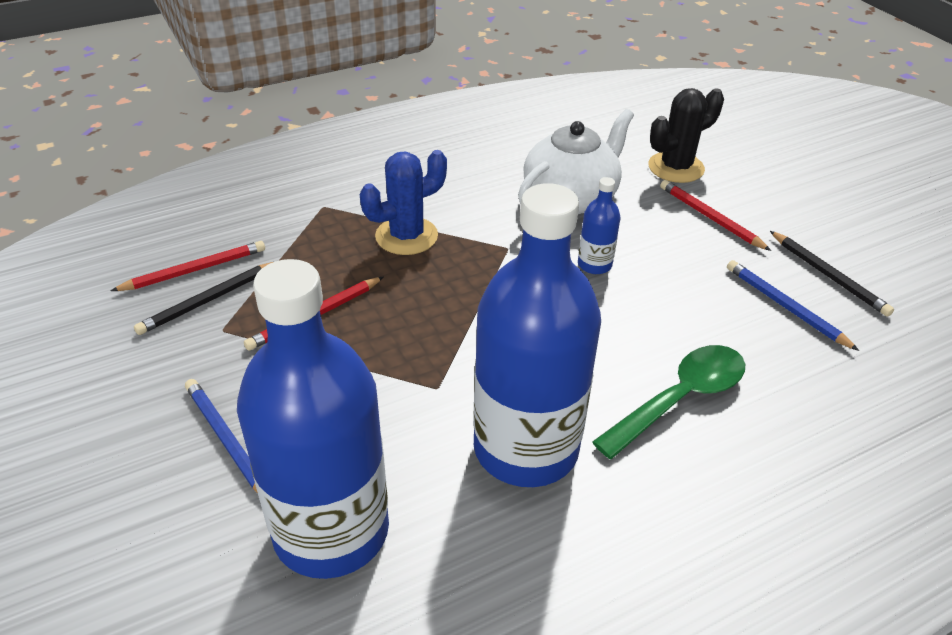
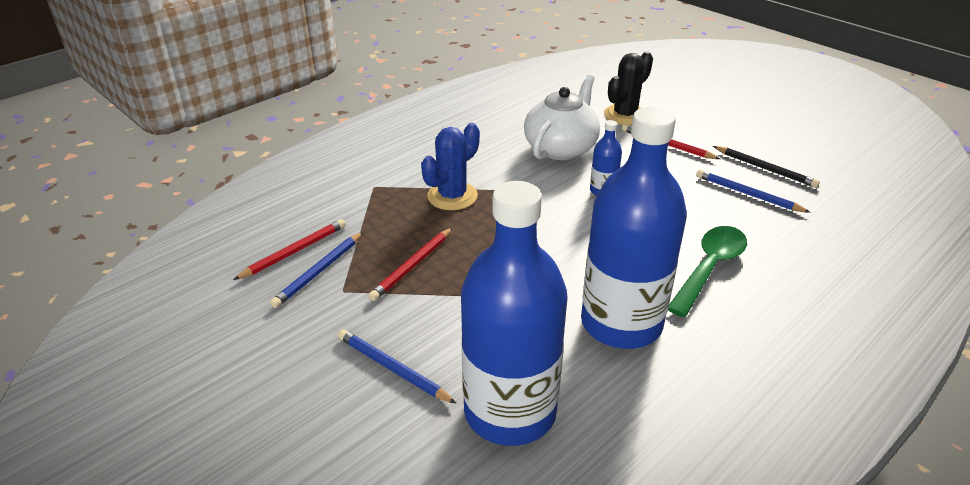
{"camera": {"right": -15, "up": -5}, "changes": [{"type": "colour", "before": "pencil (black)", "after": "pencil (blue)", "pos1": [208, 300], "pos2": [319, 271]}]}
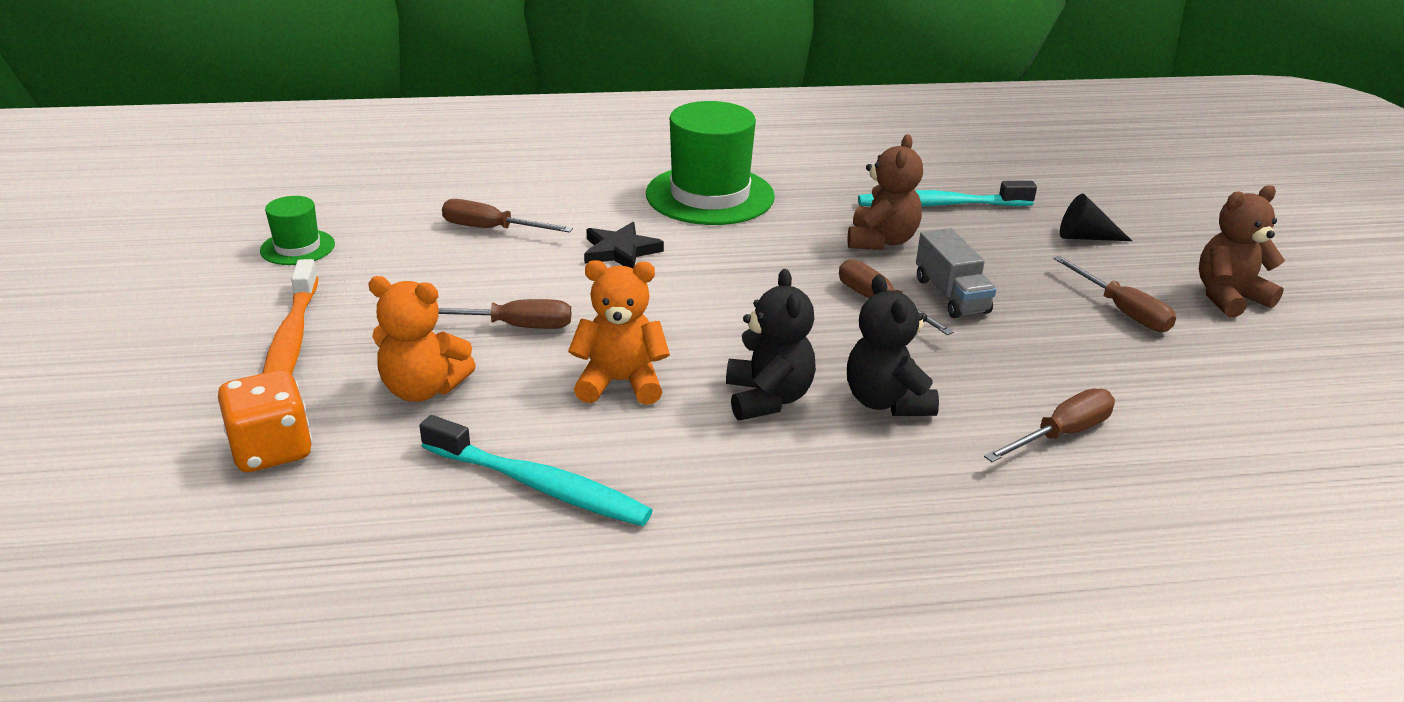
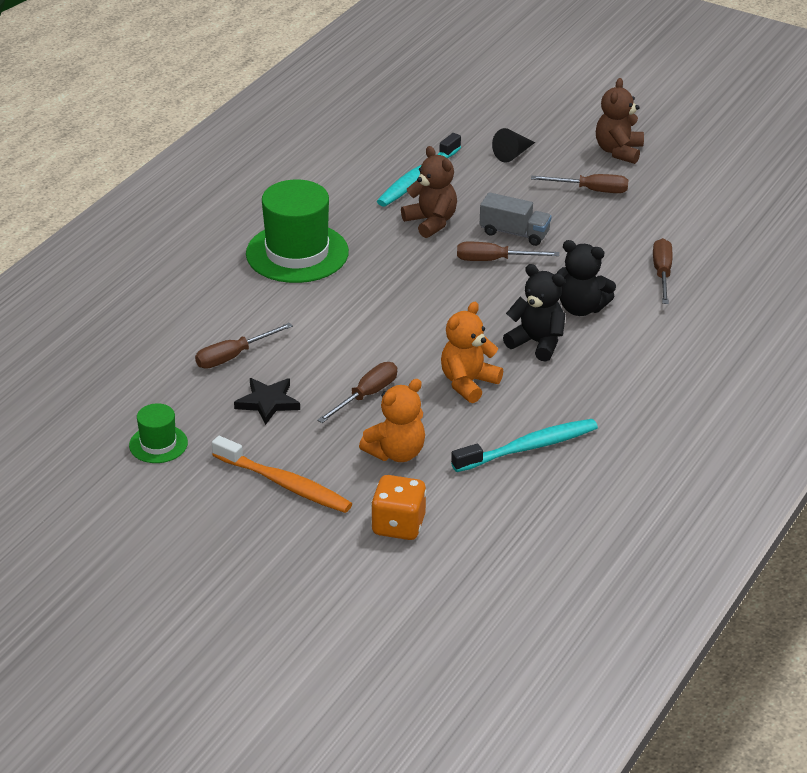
{"camera": {"right": -50, "up": 5}, "changes": [{"type": "relocated", "before": "star (black)", "pos1": [620, 251], "pos2": [268, 402]}]}
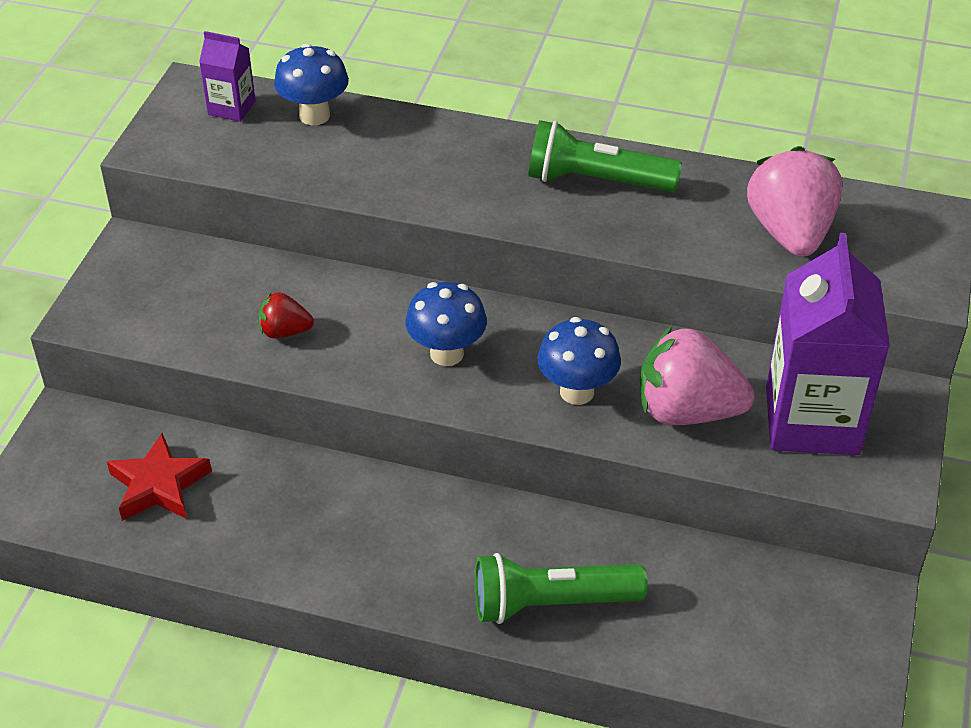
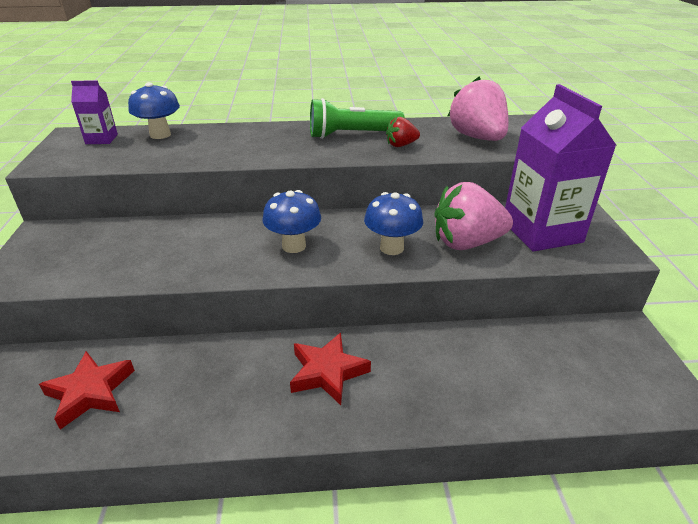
{"camera": {"right": -20, "up": -10}, "changes": [{"type": "missing", "before": "flashlight (green)", "pos1": [552, 603]}, {"type": "appeared", "after": "star (red)", "pos2": [327, 372]}, {"type": "relocated", "before": "strawberry (red)", "pos1": [285, 331], "pos2": [401, 145]}]}
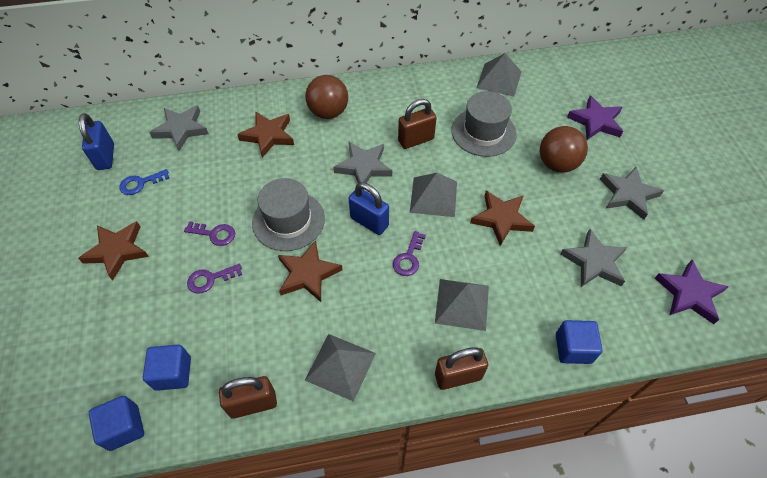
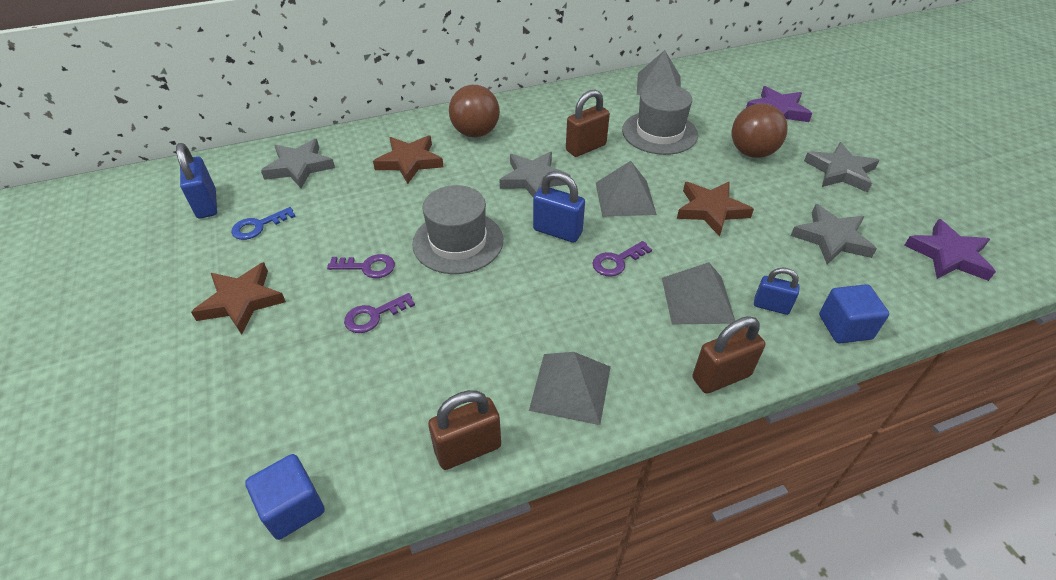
{"camera": {"right": -10, "up": -10}, "changes": [{"type": "missing", "before": "cube (blue)", "pos1": [173, 373]}, {"type": "missing", "before": "star (brown)", "pos1": [308, 274]}, {"type": "appeared", "after": "padlock (blue)", "pos2": [771, 306]}, {"type": "spun", "before": "key (purple)", "pos1": [409, 258], "pos2": [617, 261], "turn": 45}]}
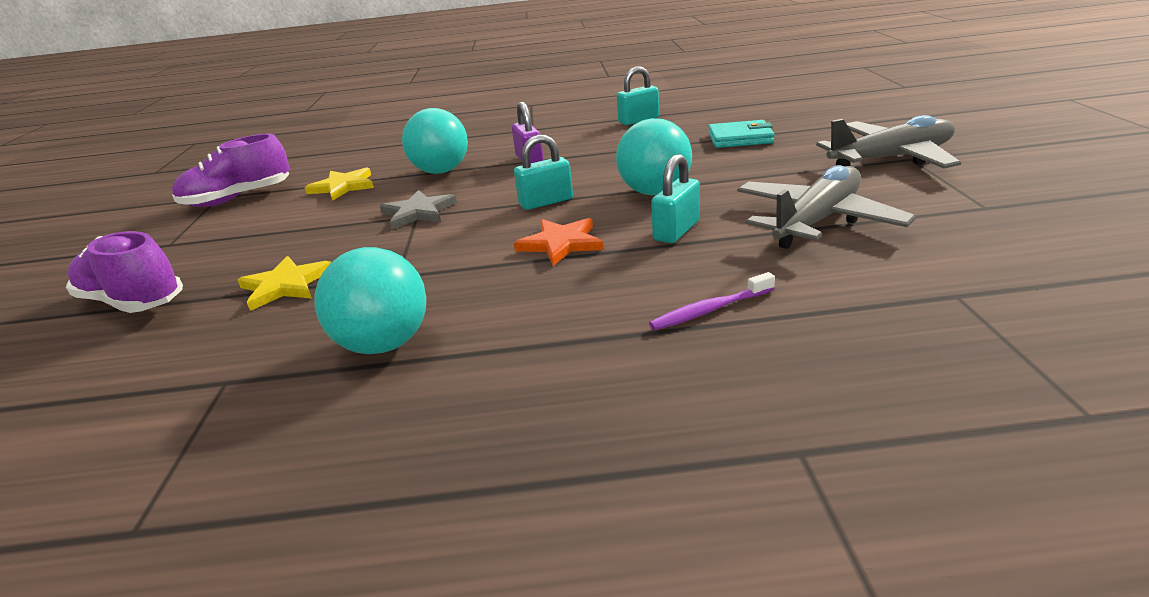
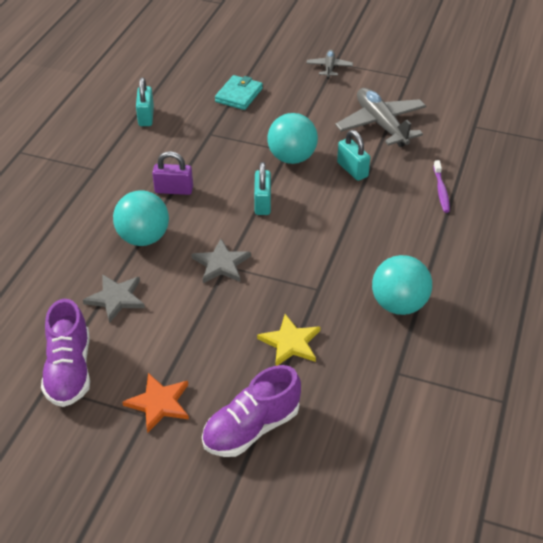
{"camera": {"right": -70, "up": 15}, "changes": [{"type": "relocated", "before": "star (orange)", "pos1": [561, 244], "pos2": [159, 403]}, {"type": "colour", "before": "star (yellow)", "after": "star (grey)", "pos1": [343, 186], "pos2": [116, 298]}, {"type": "size", "before": "plane (grey)", "pos1": [891, 158], "pos2": [329, 67], "scale": 0.52}]}
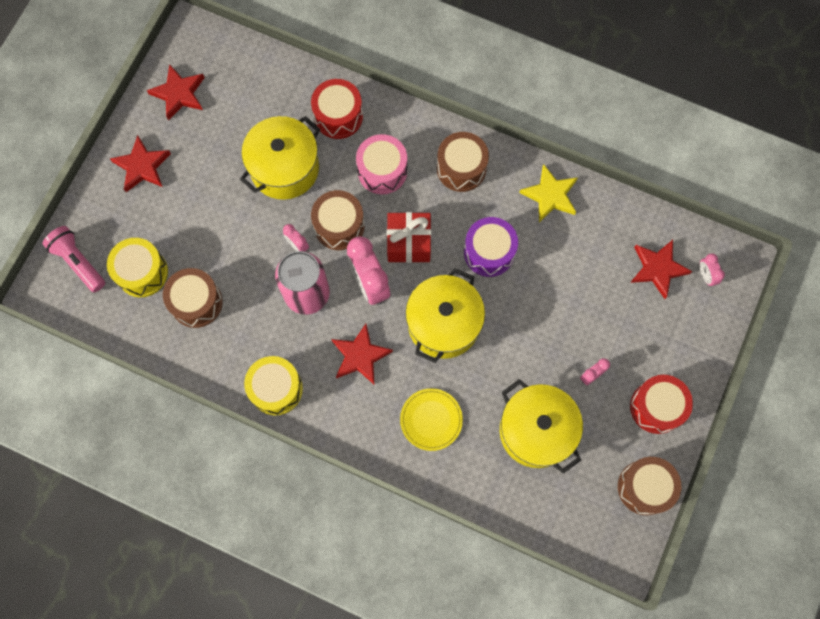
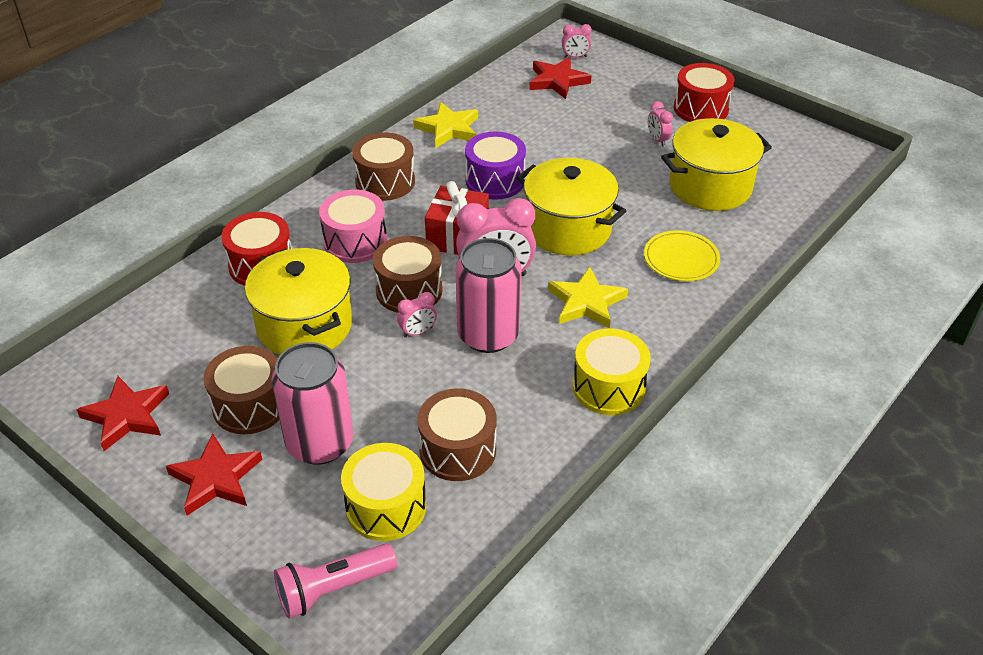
{"camera": {"right": -75, "up": -30}, "changes": [{"type": "appeared", "after": "can (pink)", "pos2": [320, 443]}, {"type": "relocated", "before": "drum (brown)", "pos1": [644, 487], "pos2": [250, 405]}, {"type": "colour", "before": "star (red)", "after": "star (yellow)", "pos1": [360, 356], "pos2": [586, 302]}]}
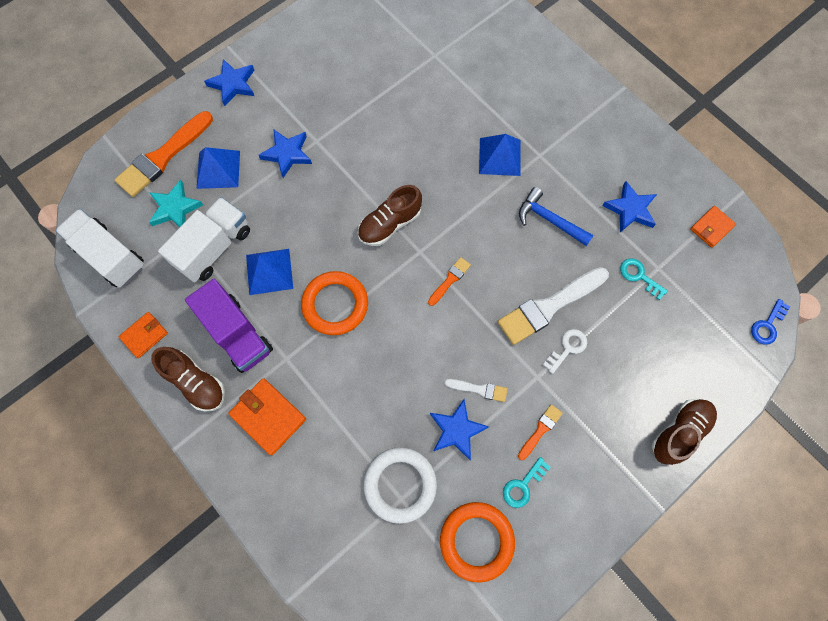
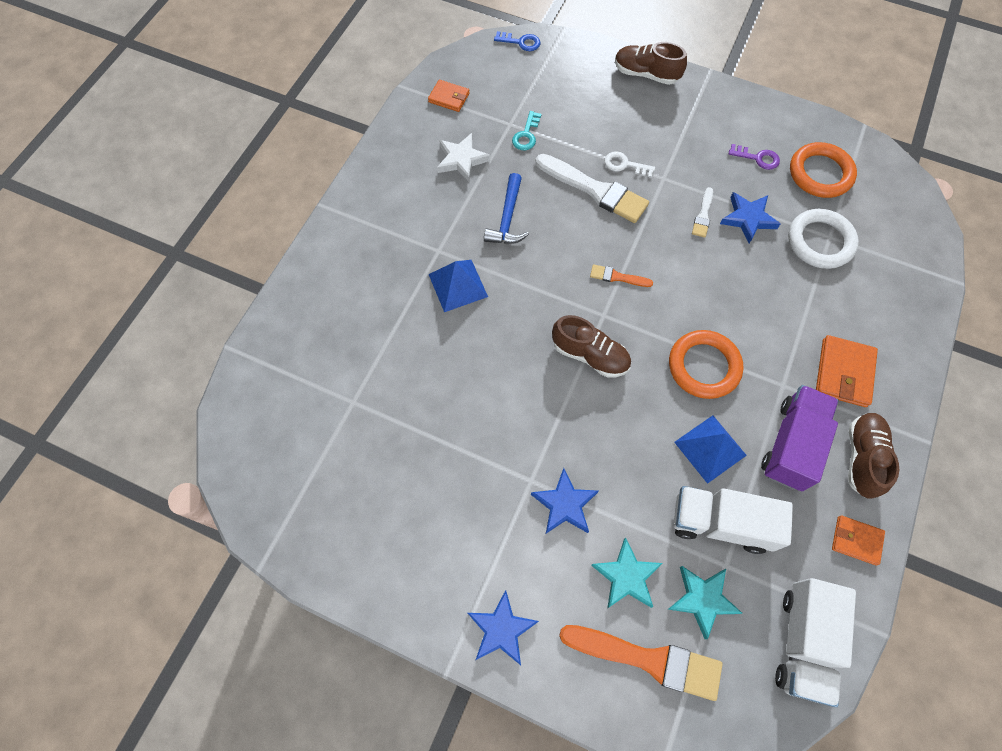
{"camera": {"right": -115, "up": -5}, "changes": [{"type": "missing", "before": "brush (orange)", "pos1": [540, 430]}, {"type": "exchanged", "before": "pyramid (blue)", "after": "star (turquoise)", "pos1": [218, 169], "pos2": [626, 576]}, {"type": "colour", "before": "key (turquoise)", "after": "key (purple)", "pos1": [522, 485], "pos2": [757, 158]}, {"type": "colour", "before": "star (blue)", "after": "star (white)", "pos1": [630, 209], "pos2": [461, 160]}, {"type": "spun", "before": "brush (white)", "pos1": [479, 389], "pos2": [703, 215], "turn": -150}]}
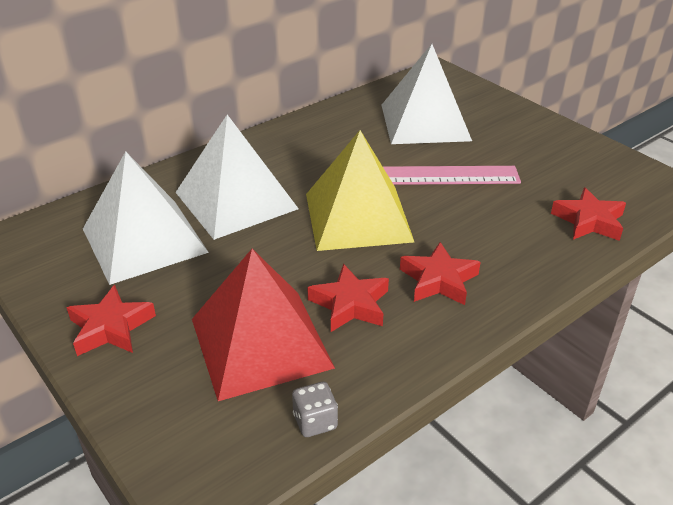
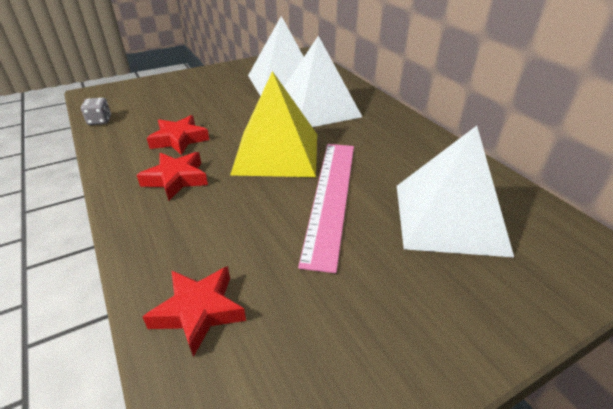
{"camera": {"right": 100, "up": 0}, "changes": [{"type": "missing", "before": "star (red)", "pos1": [111, 327]}, {"type": "missing", "before": "pyramid (red)", "pos1": [260, 342]}]}
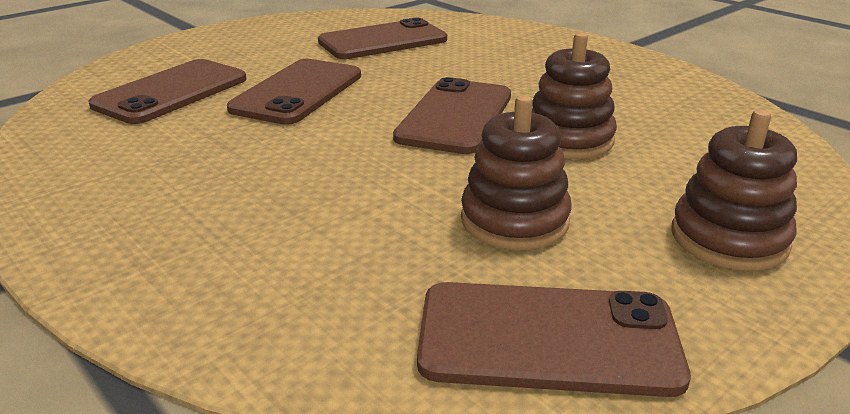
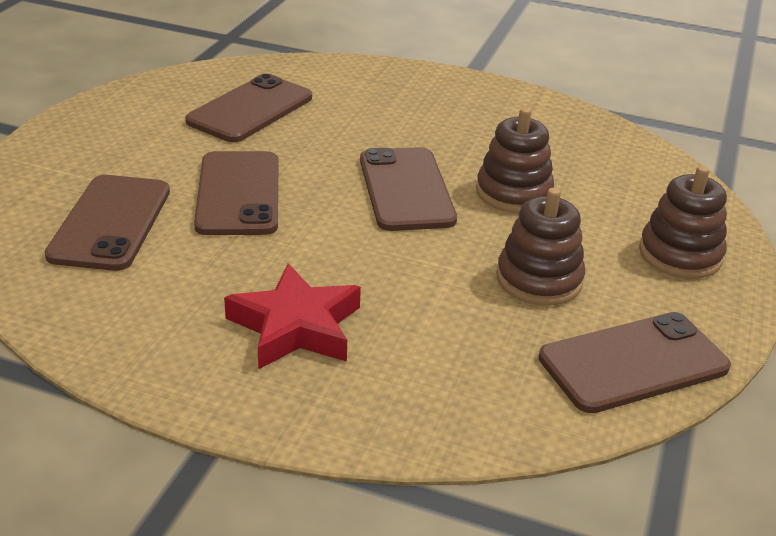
{"camera": {"right": -30, "up": 5}, "changes": [{"type": "appeared", "after": "star (red)", "pos2": [296, 326]}]}
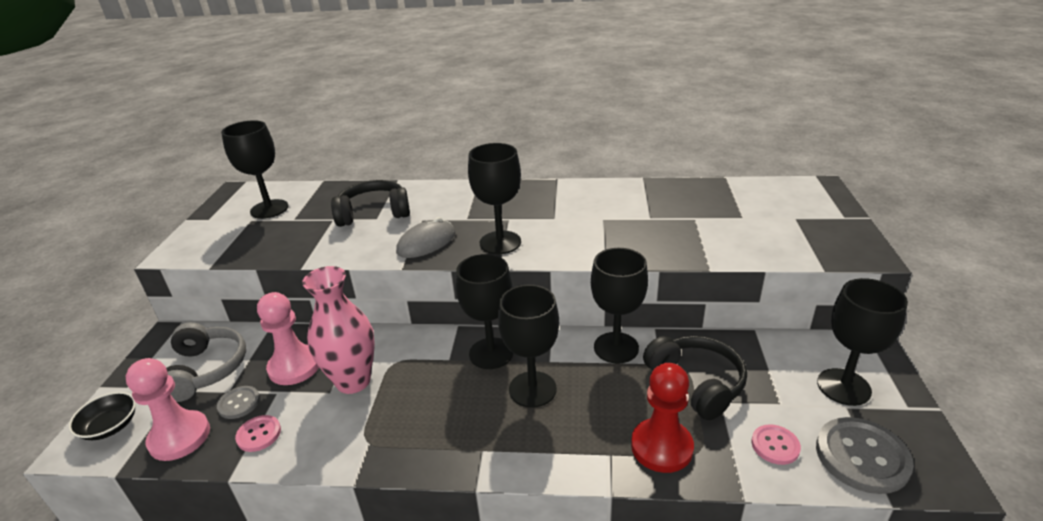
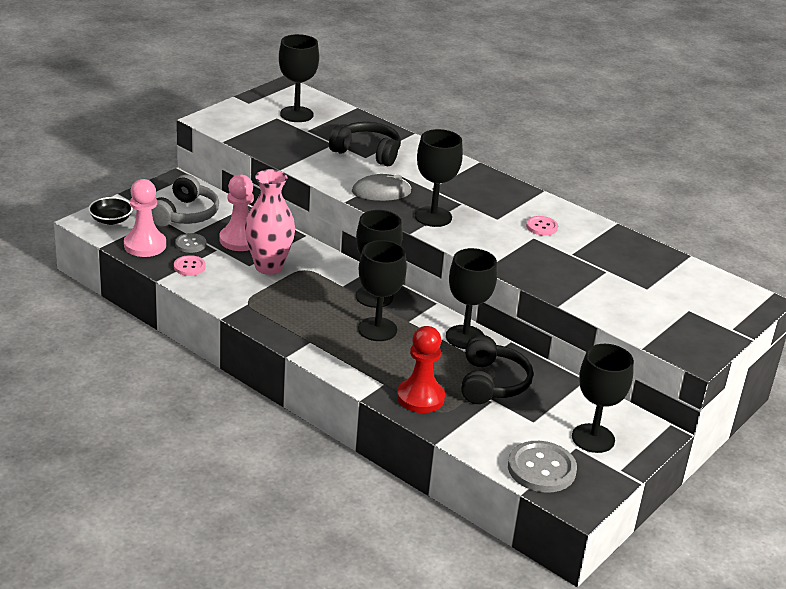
{"camera": {"right": 30, "up": 0}, "changes": [{"type": "relocated", "before": "button (pink)", "pos1": [775, 445], "pos2": [541, 227]}]}
